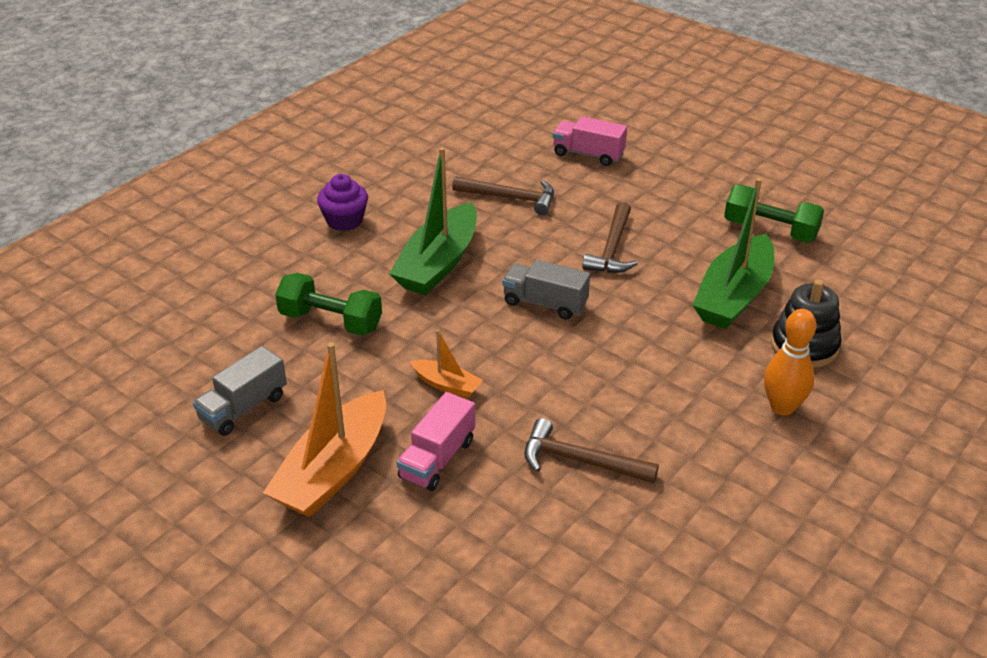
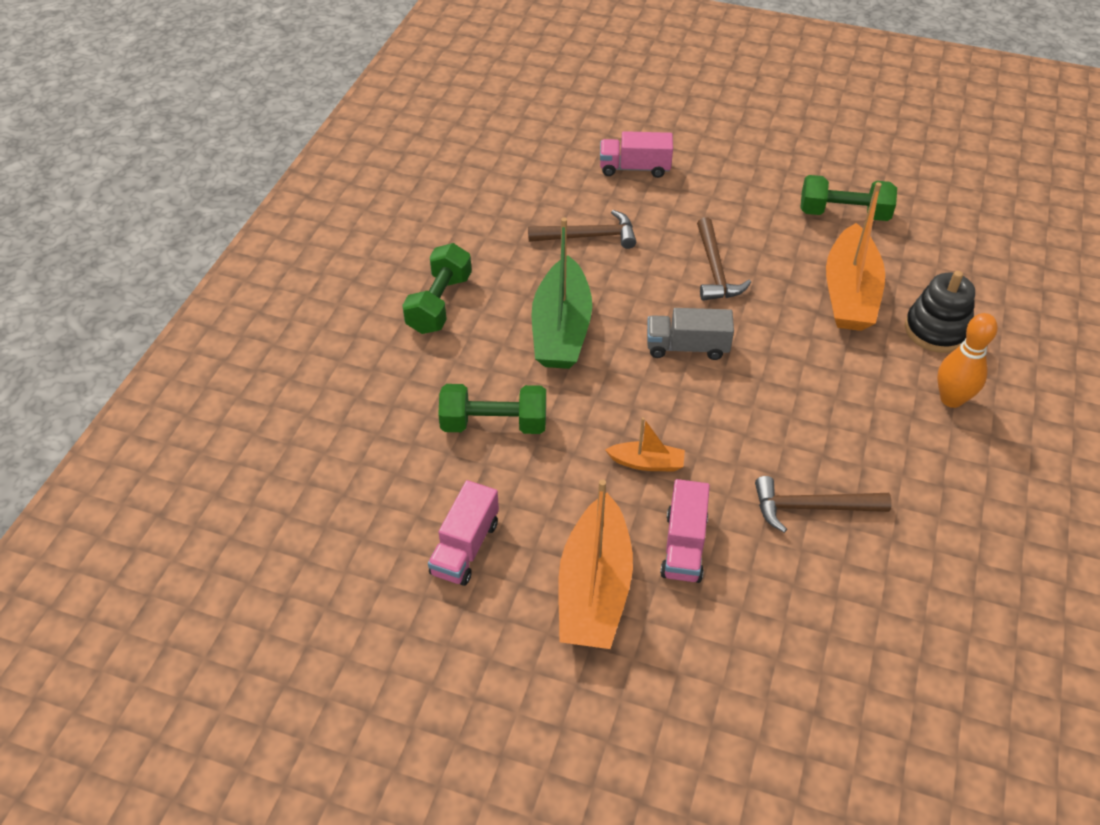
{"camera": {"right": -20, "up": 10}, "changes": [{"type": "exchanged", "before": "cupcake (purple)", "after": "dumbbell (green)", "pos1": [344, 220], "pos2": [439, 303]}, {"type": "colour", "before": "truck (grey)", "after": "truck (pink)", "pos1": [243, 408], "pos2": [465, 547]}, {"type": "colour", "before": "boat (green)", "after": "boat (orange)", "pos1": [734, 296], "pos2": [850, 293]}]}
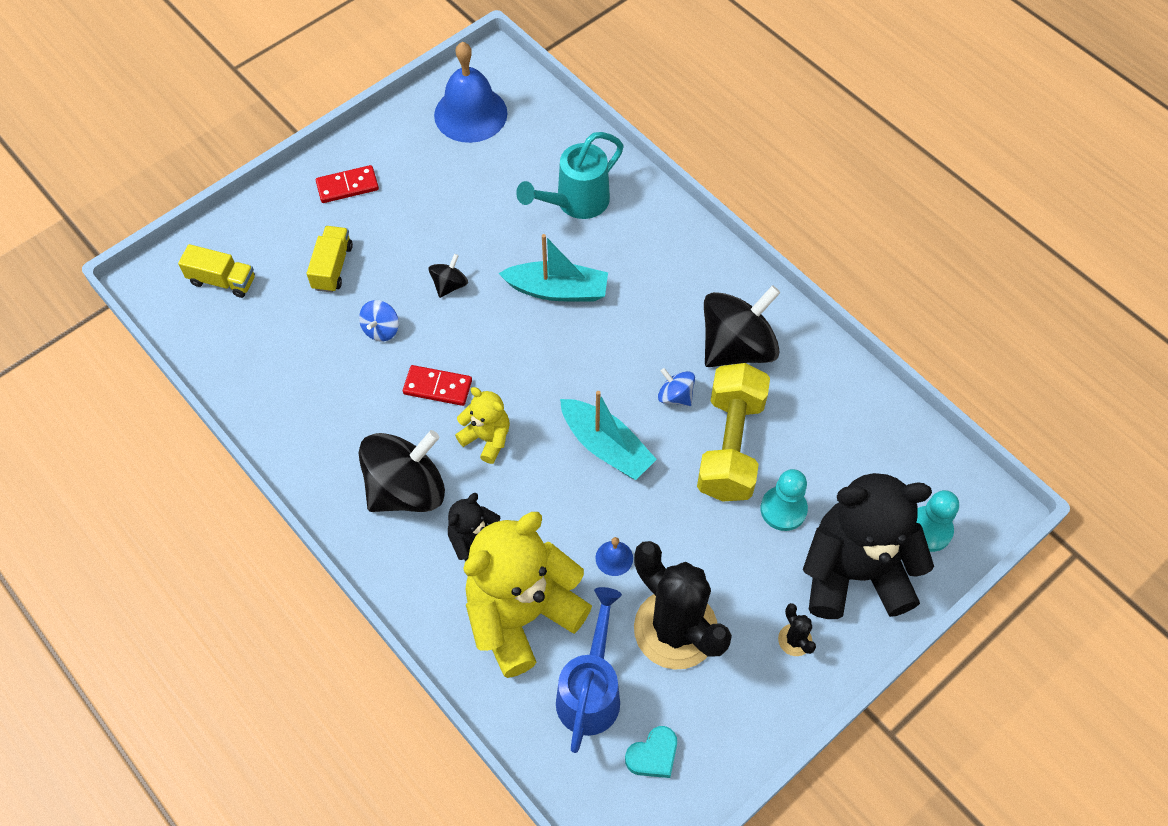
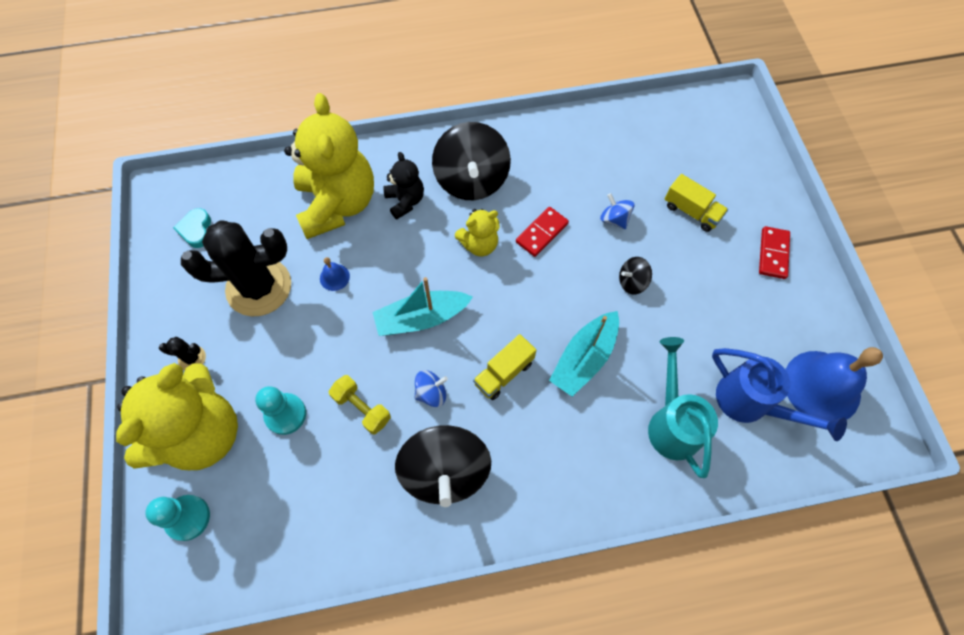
{"camera": {"right": 120, "up": 5}, "changes": [{"type": "relocated", "before": "truck (yellow)", "pos1": [222, 280], "pos2": [504, 373]}, {"type": "relocated", "before": "watering can (blue)", "pos1": [590, 690], "pos2": [751, 404]}, {"type": "colour", "before": "teddy bear (black)", "after": "teddy bear (yellow)", "pos1": [854, 572], "pos2": [202, 433]}, {"type": "spun", "before": "spinning top (black)", "pos1": [449, 285], "pos2": [632, 282], "turn": 105}, {"type": "size", "before": "dumbbell (yellow)", "pos1": [730, 446], "pos2": [362, 408], "scale": 0.53}]}
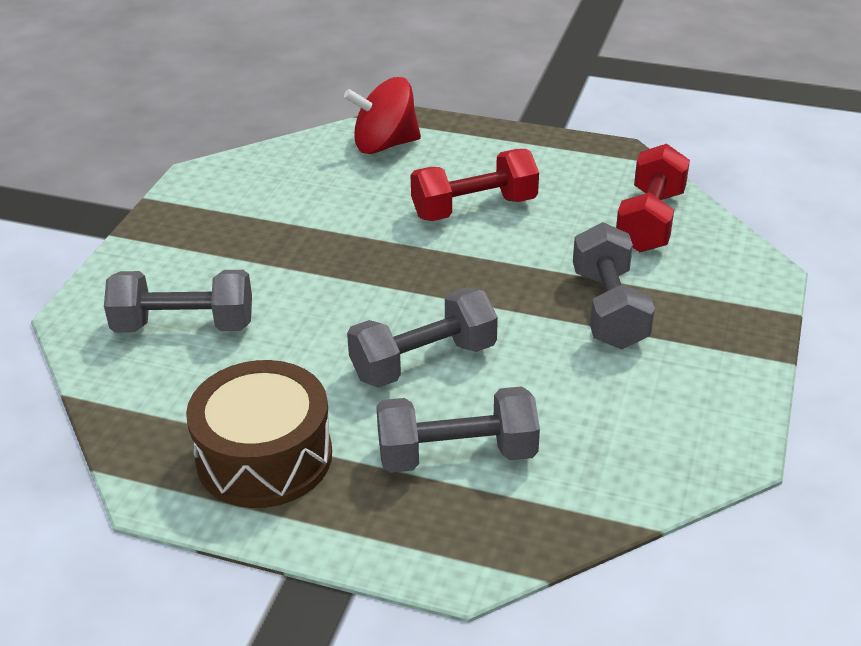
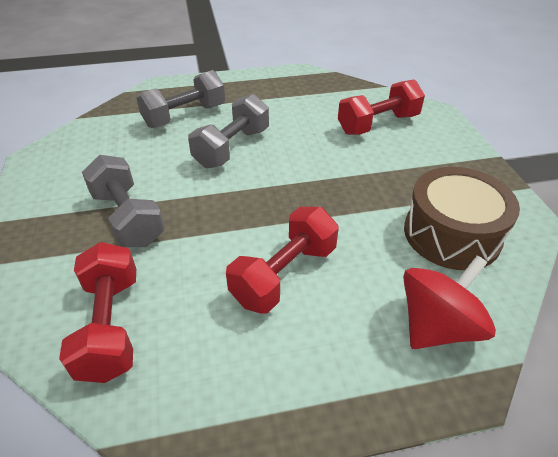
{"camera": {"right": 150, "up": 5}, "changes": [{"type": "relocated", "before": "drum (brown)", "pos1": [264, 456], "pos2": [451, 234]}, {"type": "colour", "before": "dumbbell (grey)", "after": "dumbbell (red)", "pos1": [184, 325], "pos2": [378, 124]}]}
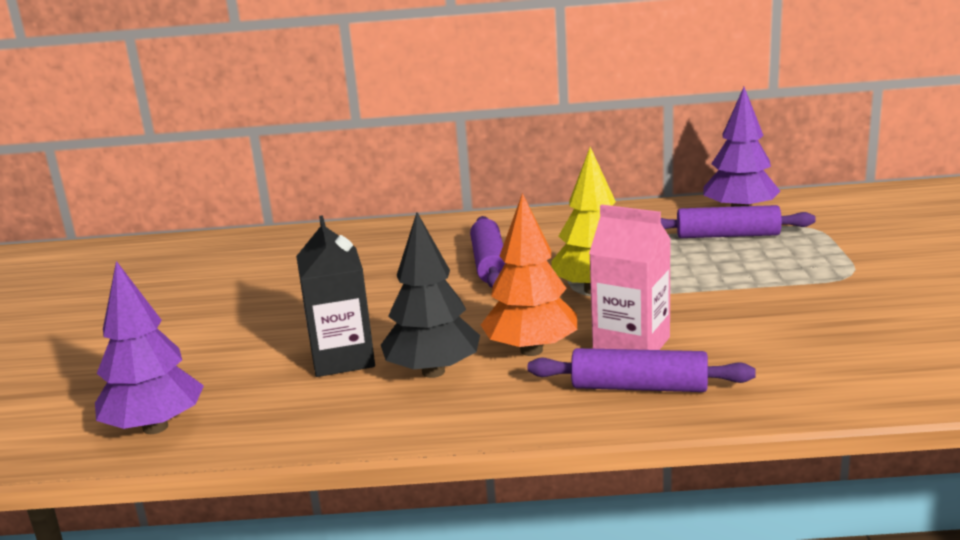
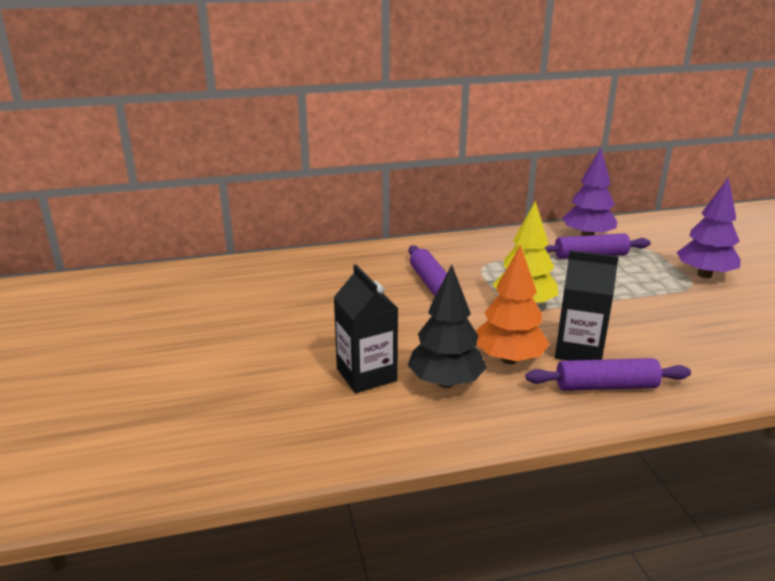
{"camera": {"right": -15, "up": 5}, "changes": [{"type": "relocated", "before": "tree (purple)", "pos1": [155, 427], "pos2": [704, 275]}, {"type": "colour", "before": "carton (pink)", "after": "carton (black)", "pos1": [631, 345], "pos2": [578, 350]}]}
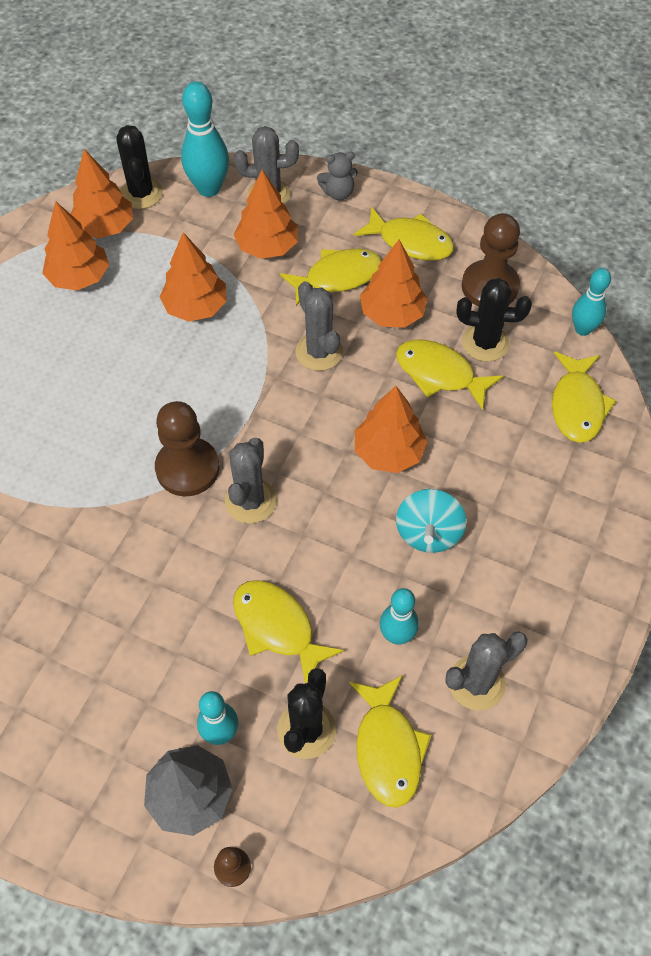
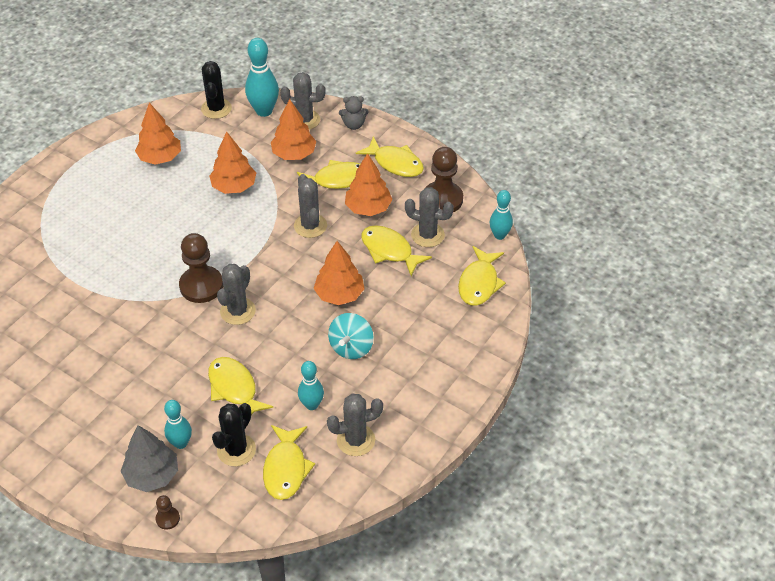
{"camera": {"right": 10, "up": -10}, "changes": [{"type": "missing", "before": "tree (orange)", "pos1": [105, 227]}, {"type": "colour", "before": "cactus (black)", "after": "cactus (grey)", "pos1": [485, 343], "pos2": [427, 235]}]}
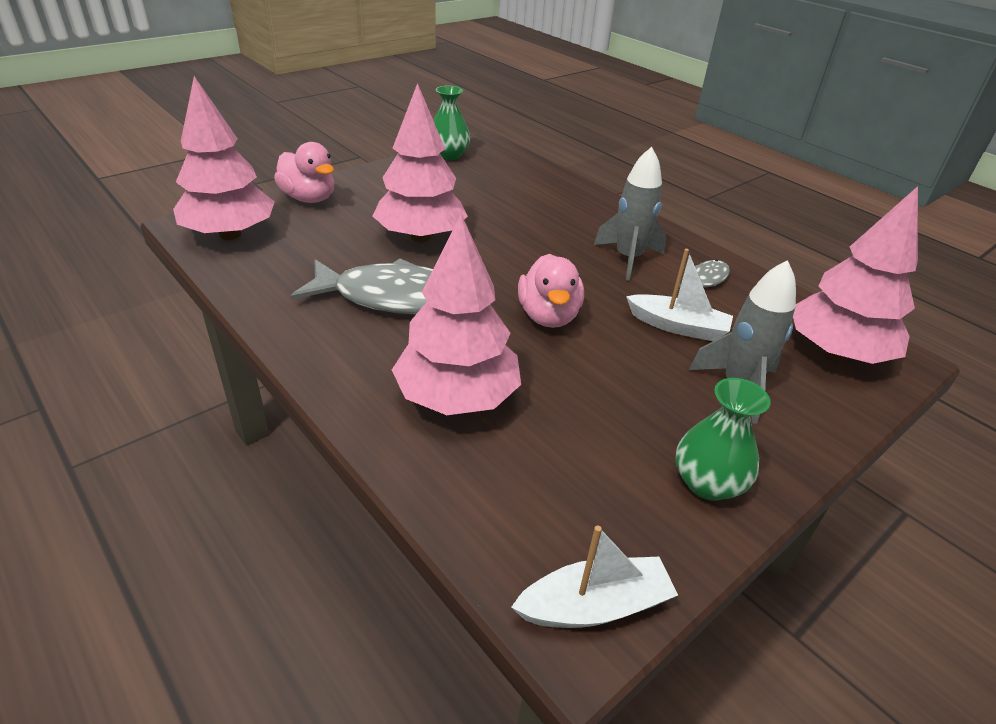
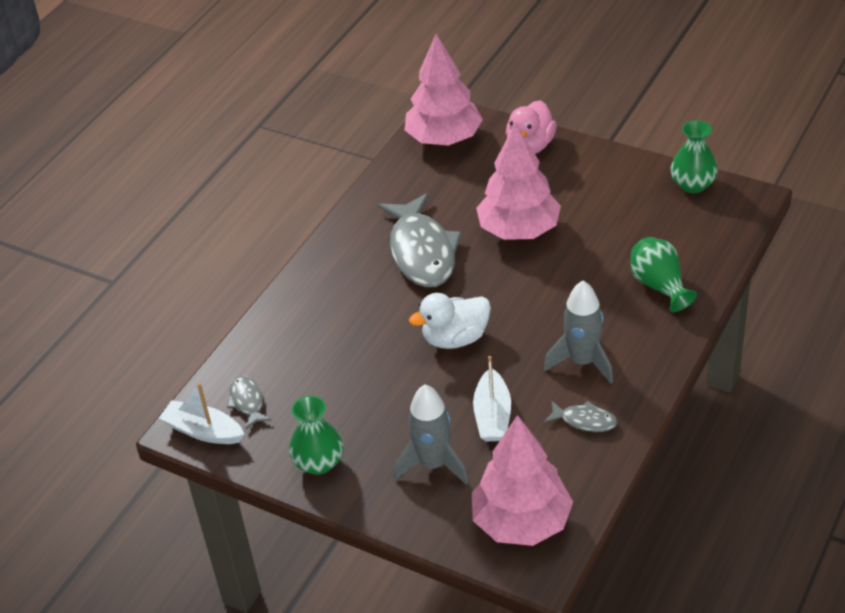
{"camera": {"right": 75, "up": 5}, "changes": [{"type": "missing", "before": "tree (pink)", "pos1": [457, 397]}, {"type": "appeared", "after": "fish (grey)", "pos2": [247, 401]}, {"type": "appeared", "after": "vase (green)", "pos2": [659, 286]}, {"type": "colour", "before": "duck (pink)", "after": "duck (white)", "pos1": [548, 316], "pos2": [455, 338]}, {"type": "spun", "before": "boat (white)", "pos1": [594, 606], "pos2": [203, 431], "turn": 150}]}
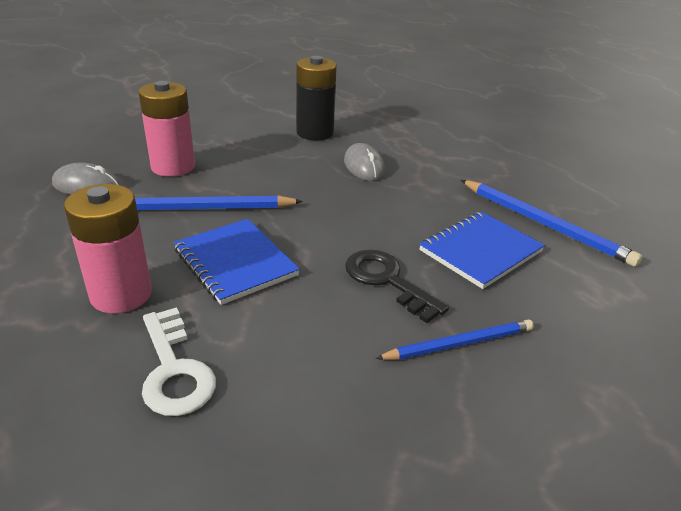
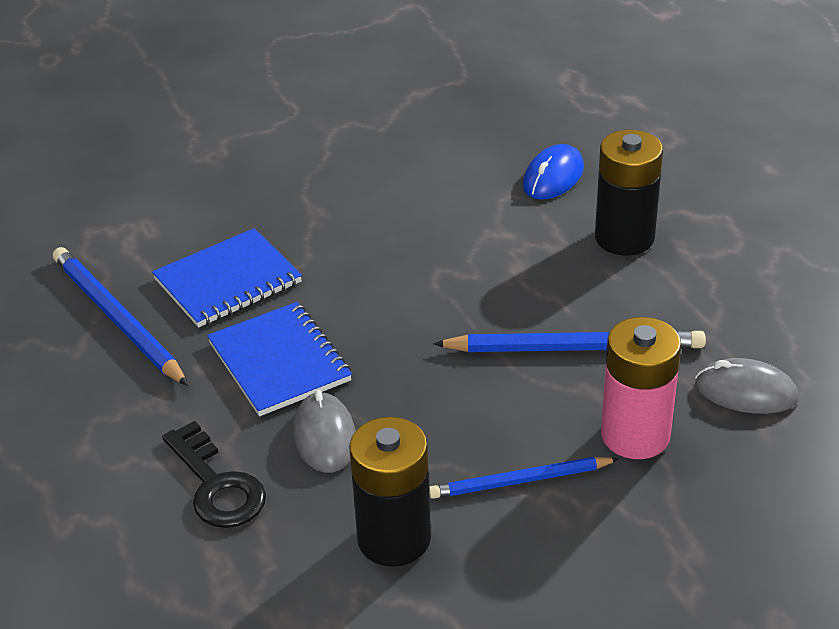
{"camera": {"right": -170, "up": 5}, "changes": [{"type": "relocated", "before": "notebook (blue)", "pos1": [235, 262], "pos2": [279, 362]}, {"type": "relocated", "before": "key (black)", "pos1": [387, 281], "pos2": [216, 485]}, {"type": "relocated", "before": "pencil (blue)", "pos1": [459, 344], "pos2": [520, 481]}, {"type": "exchanged", "before": "key (white)", "after": "mouse (blue)", "pos1": [174, 370], "pos2": [553, 177]}, {"type": "colour", "before": "battery (pink)", "after": "battery (black)", "pos1": [121, 294], "pos2": [624, 238]}]}
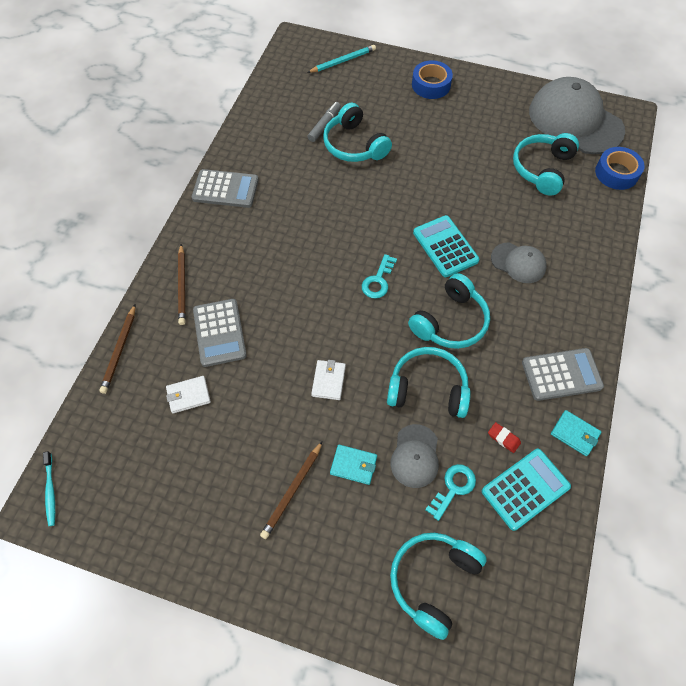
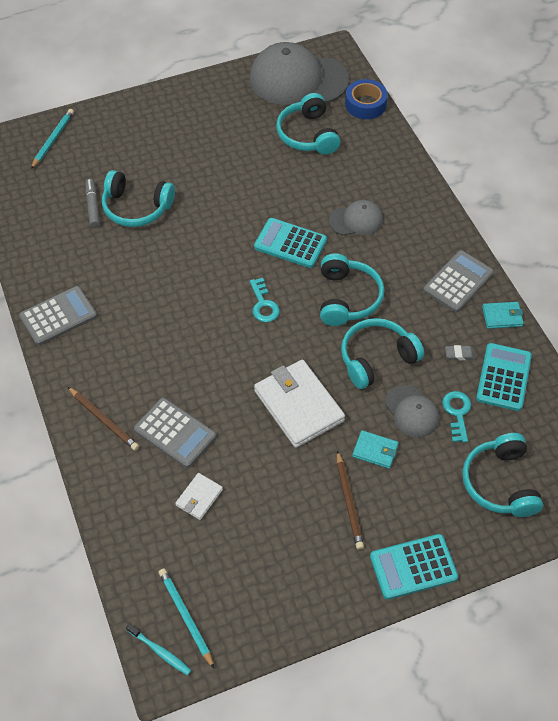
{"camera": {"right": -40, "up": -5}, "changes": [{"type": "missing", "before": "pencil (brown)", "pos1": [119, 350]}, {"type": "missing", "before": "tape (blue)", "pos1": [431, 85]}, {"type": "appeared", "after": "pencil (turquoise)", "pos2": [186, 617]}, {"type": "appeared", "after": "calculator (turquoise)", "pos2": [413, 567]}, {"type": "colour", "before": "eraser (red)", "after": "eraser (grey)", "pos1": [503, 438], "pos2": [459, 354]}, {"type": "spun", "before": "wallet (turquoise)", "pos1": [353, 465], "pos2": [375, 450], "turn": 45}, {"type": "size", "before": "wallet (white)", "pos1": [328, 381], "pos2": [298, 406], "scale": 2.05}]}
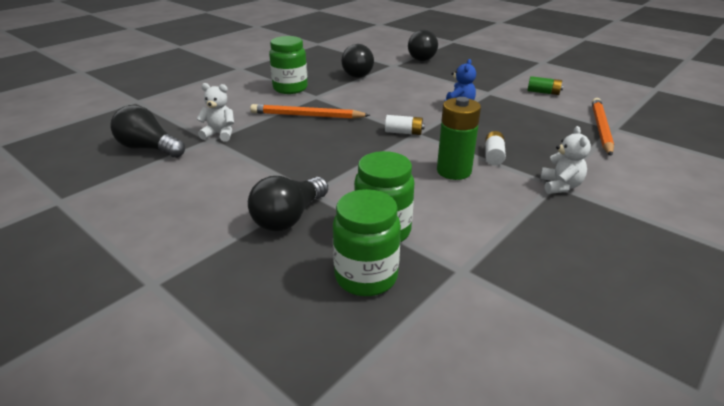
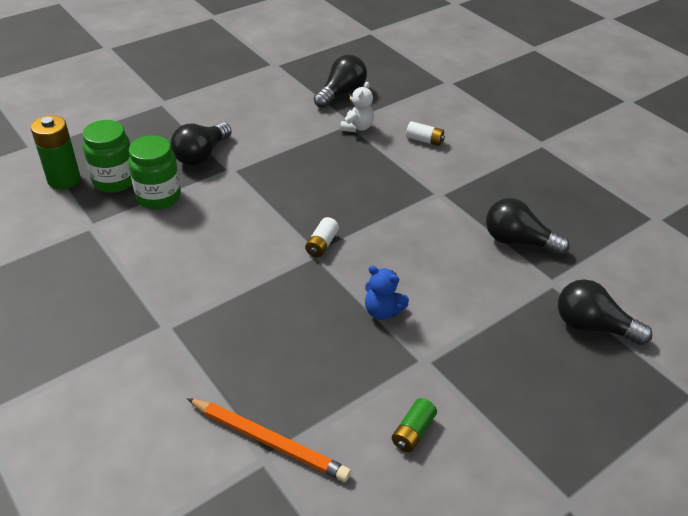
{"camera": {"right": 100, "up": 10}, "changes": [{"type": "missing", "before": "pencil (orange)", "pos1": [307, 116]}, {"type": "missing", "before": "jar (green)", "pos1": [290, 88]}, {"type": "missing", "before": "teddy bear (white)", "pos1": [560, 186]}, {"type": "relocated", "before": "battery (green)", "pos1": [454, 171], "pos2": [64, 179]}, {"type": "relocated", "before": "battery (white)", "pos1": [493, 155], "pos2": [424, 140]}, {"type": "spun", "before": "light bulb (black)", "pos1": [289, 218], "pos2": [201, 155], "turn": -105}]}
